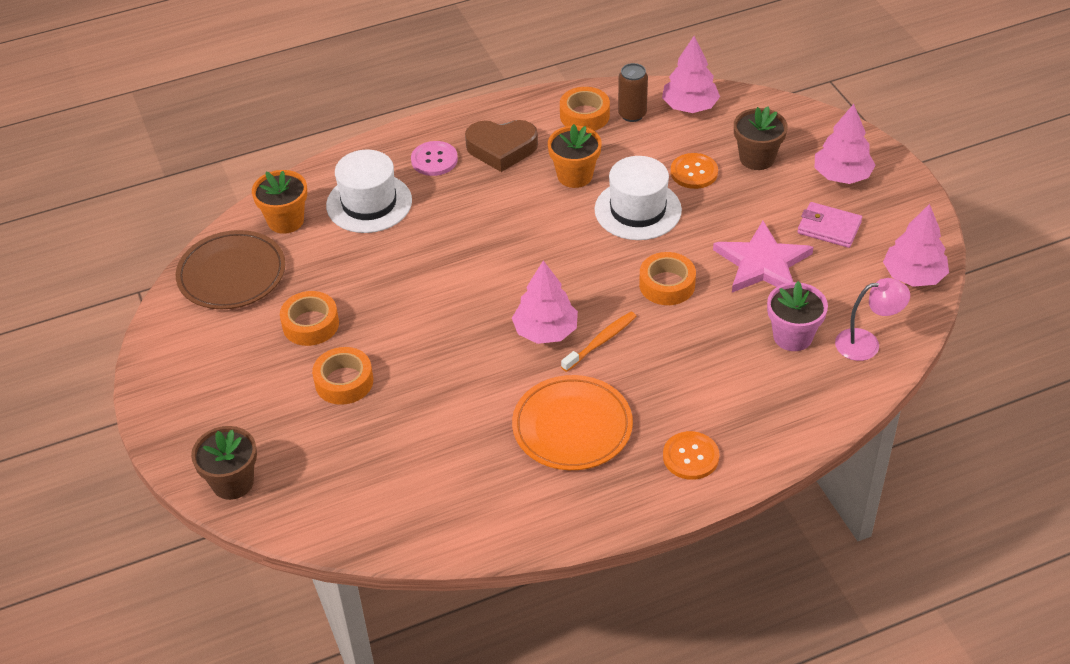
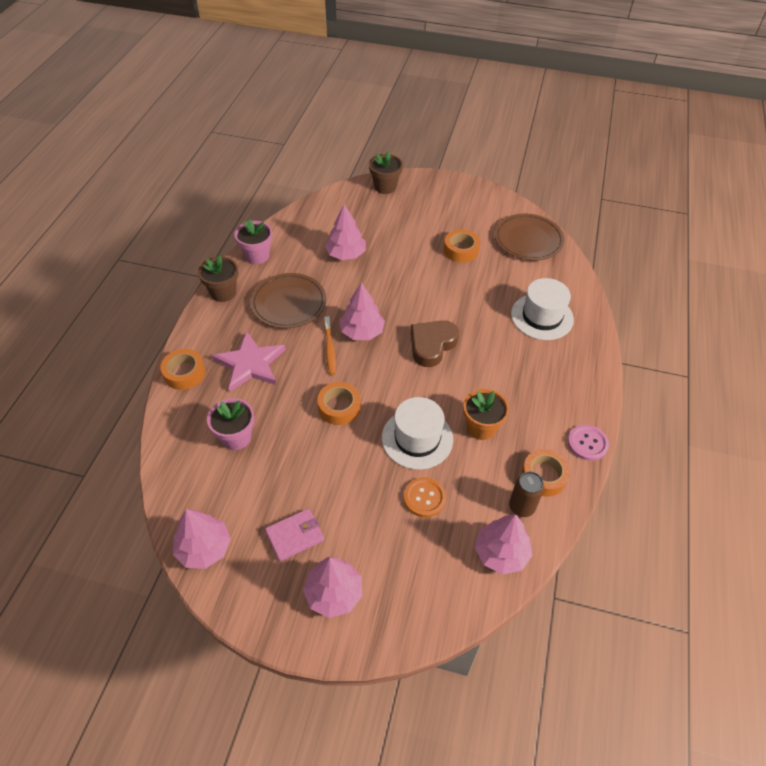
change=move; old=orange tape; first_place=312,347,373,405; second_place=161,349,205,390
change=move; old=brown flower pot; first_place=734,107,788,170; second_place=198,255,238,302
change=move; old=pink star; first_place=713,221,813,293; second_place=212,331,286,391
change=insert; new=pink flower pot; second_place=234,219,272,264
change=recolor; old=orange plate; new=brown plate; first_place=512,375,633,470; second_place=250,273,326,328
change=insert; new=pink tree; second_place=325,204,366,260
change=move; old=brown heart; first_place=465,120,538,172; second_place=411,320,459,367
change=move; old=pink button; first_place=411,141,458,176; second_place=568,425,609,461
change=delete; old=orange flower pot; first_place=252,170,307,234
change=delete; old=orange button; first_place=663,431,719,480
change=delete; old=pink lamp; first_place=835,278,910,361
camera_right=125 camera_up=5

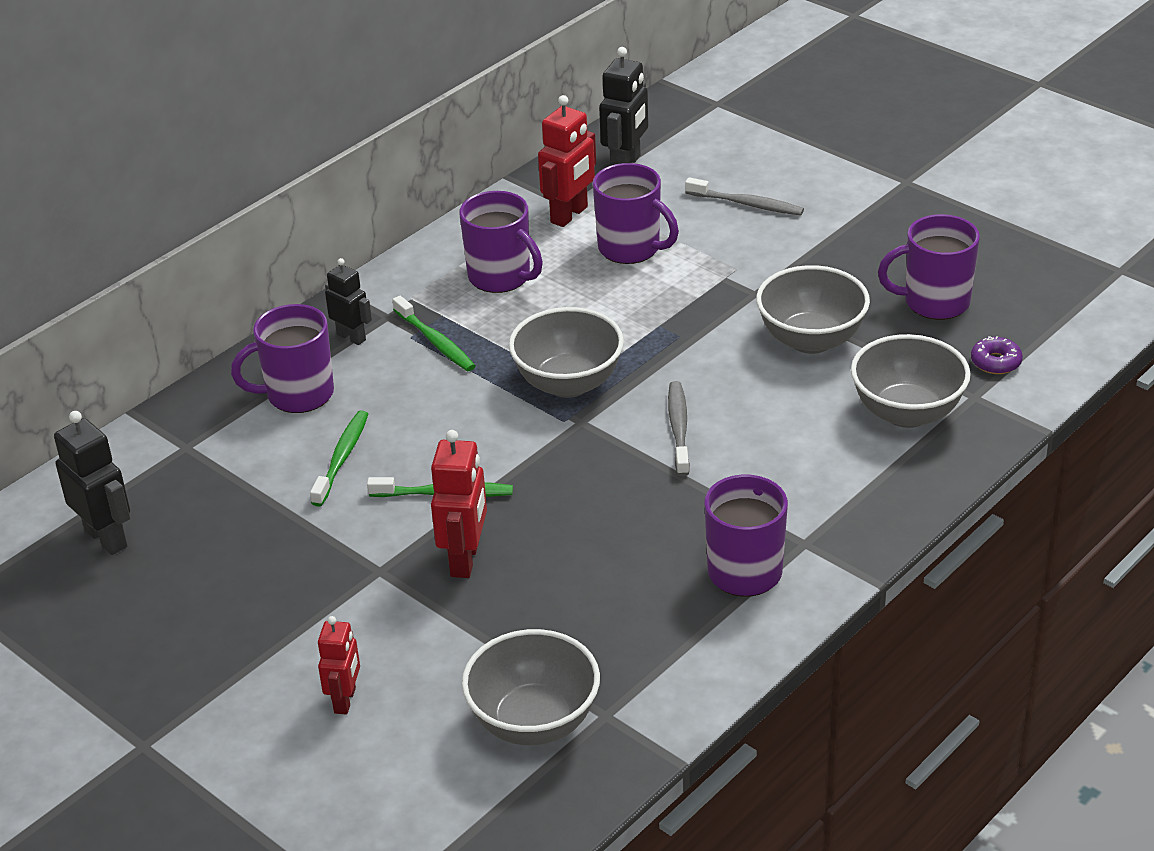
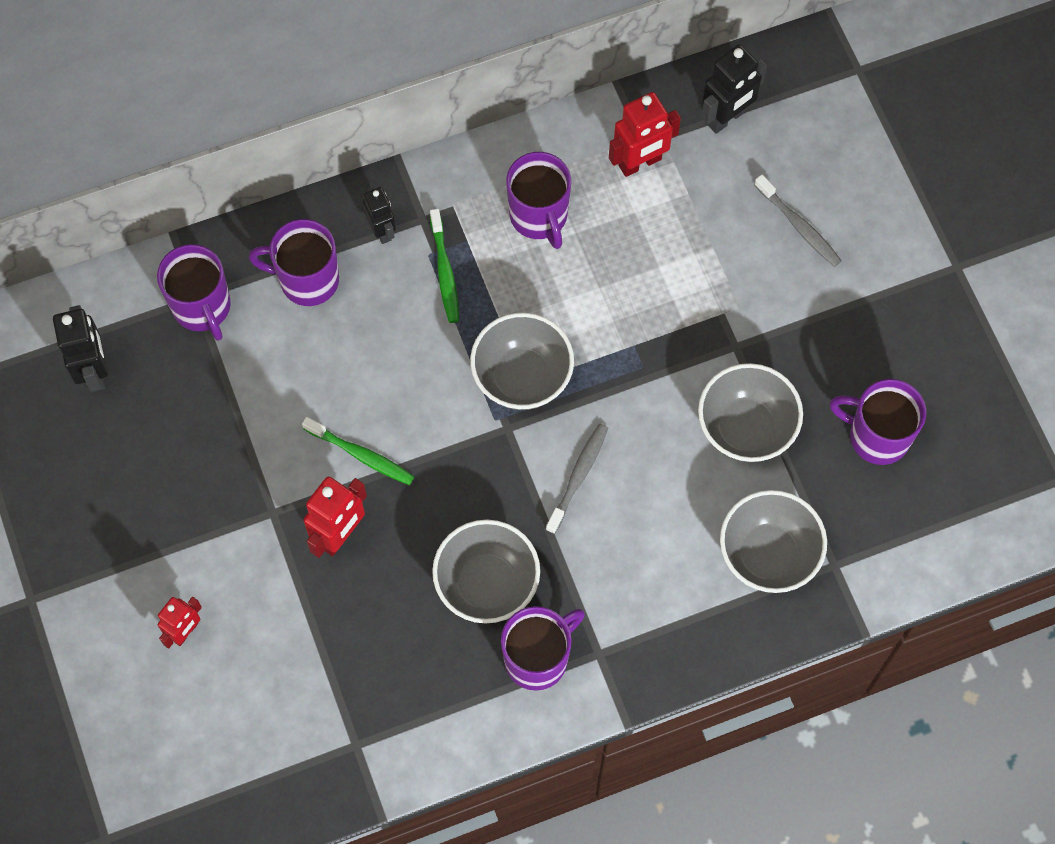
change=move; old=purple mug; first_place=593,163,679,264; second_place=157,244,231,341
change=move; old=grey bowl; first_place=462,629,600,745; second_place=432,520,540,624
change=delete; old=green toothbrush; first_place=310,411,368,506
change=delete; old=purple donut; first_place=971,336,1023,374
camera_right=25 camera_up=30

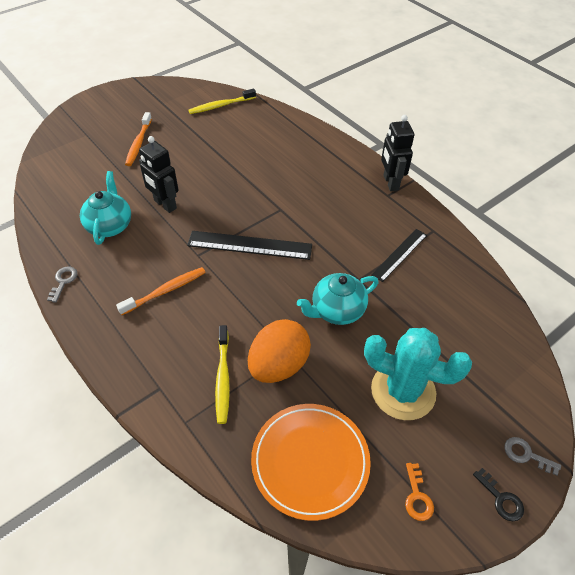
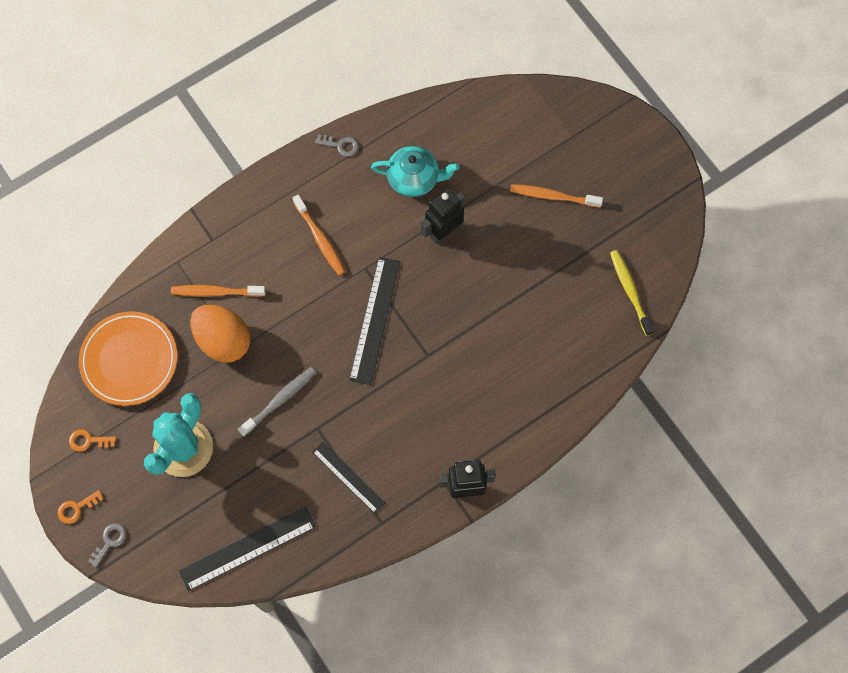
change=recolor; old=black key; new=orange key; first_place=473,468,524,521; second_place=58,490,103,524
change=recolor; old=yellow toothbrush; new=orange toothbrush; first_place=215,325,230,424; second_place=171,285,266,297
change=insert; new=black ruler; second_place=179,507,316,591
change=replace; old=turquoise teapot; new=grey toothbrush; first_place=297,273,379,325; second_place=238,367,316,436
camera_right=95 camera_up=20

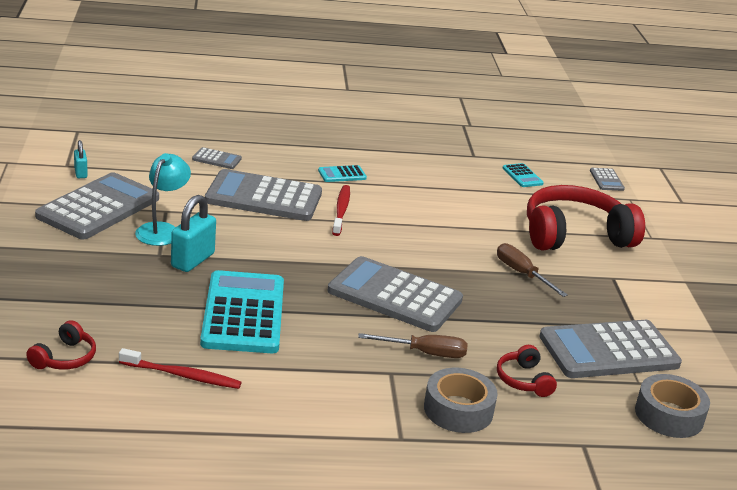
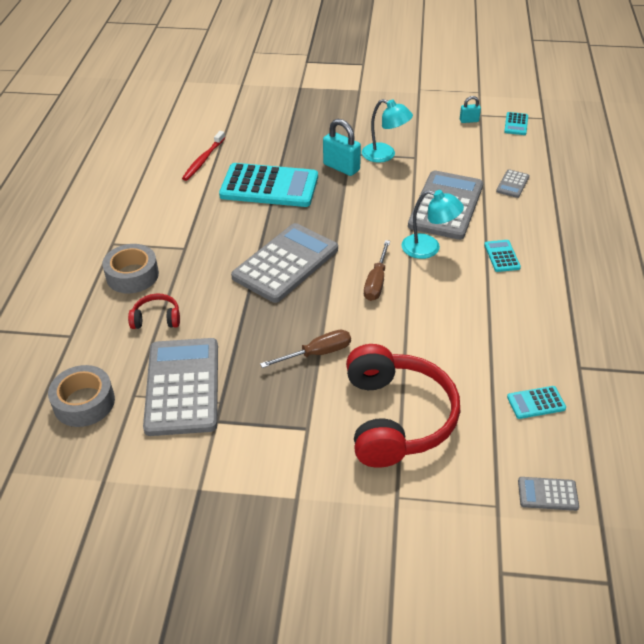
change=move; old=brown screwdriver; first_place=358,333,468,358; second_place=364,240,390,301
change=replace; old=red toothbrush; new=turquoise lamp; first_place=332,185,350,236; second_place=401,190,464,259
change=insert; new=turquoise calculator; second_place=504,112,528,135
change=delete; old=red headphones; first_place=26,320,96,370
change=delete; old=grey calculator; first_place=35,172,159,240
camera_right=105 camera_up=15

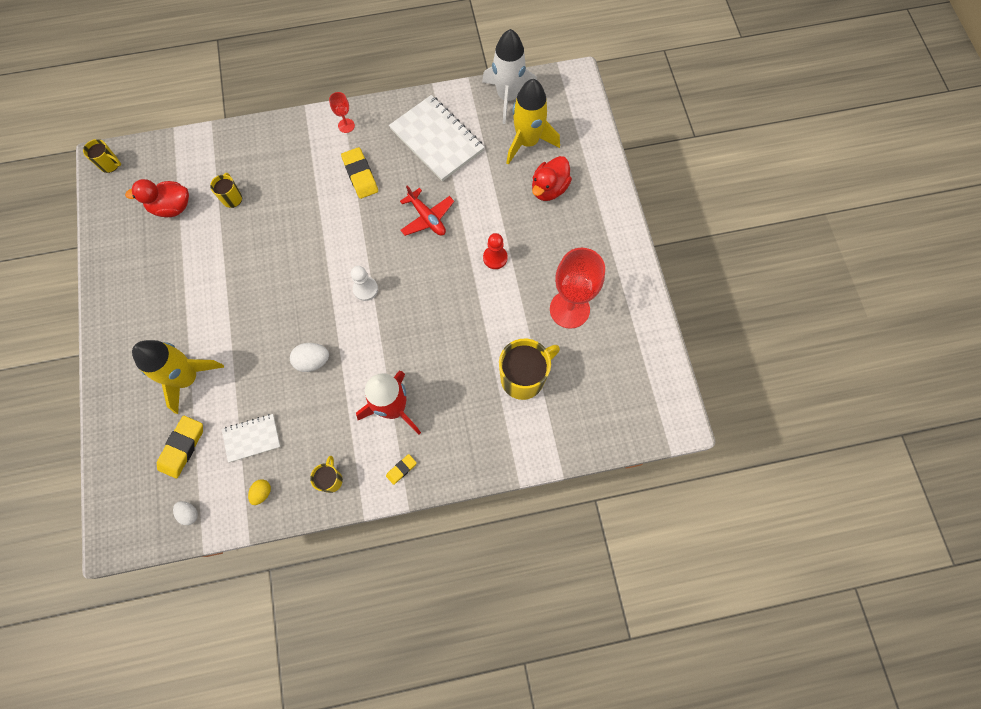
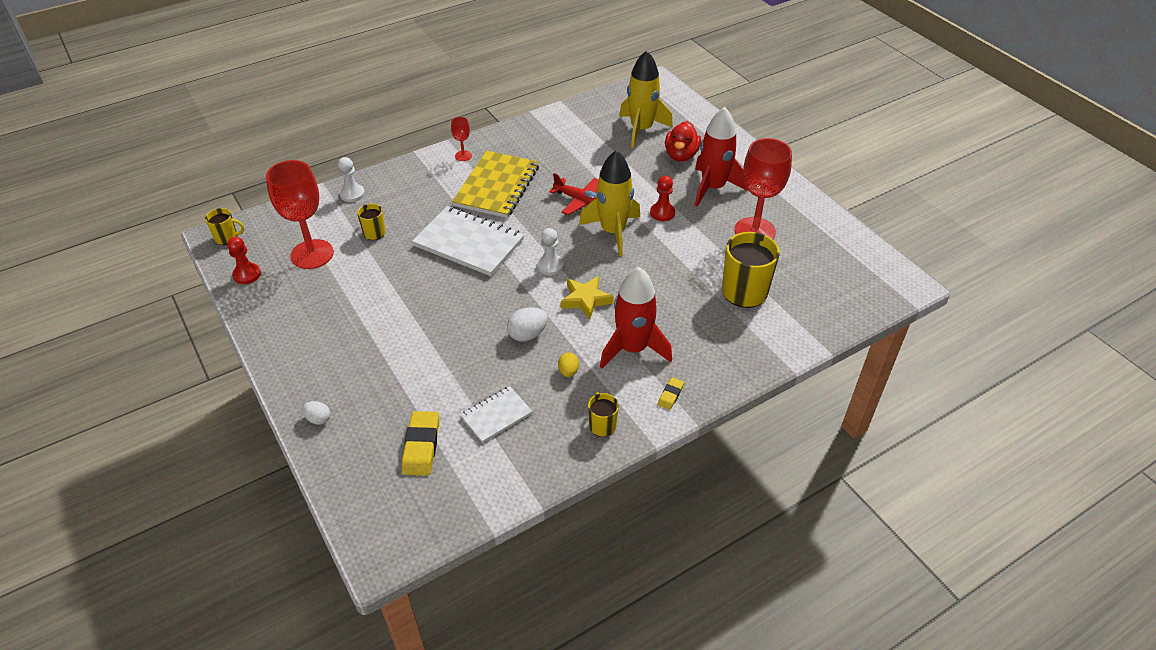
change=insert; new=red pawn; second_place=227,237,261,284
change=replace; old=red duck; new=red goblet; first_place=125,179,189,217; second_place=266,160,334,269
change=move; old=white egg; first_place=173,501,198,525; second_place=302,401,330,425
change=insert; new=white pawn; second_place=338,157,365,202
change=move; old=white notebook; first_place=389,95,485,181; second_place=412,206,524,276
change=replace; old=yellow eraser; new=yellow notebook; first_place=341,147,378,199; second_place=452,151,539,218
change=move; old=yellow egg; first_place=248,479,271,505; second_place=558,352,579,377
change=insert; new=yellow star; second_place=561,276,614,320
change=move; old=yellow rocket; first_place=132,340,224,414; second_place=579,150,640,256
change=insert; new=red rocket; second_place=695,107,748,206
change=delete; old=white rocket; first_place=482,29,537,124
camera_right=-20 camera_up=-25

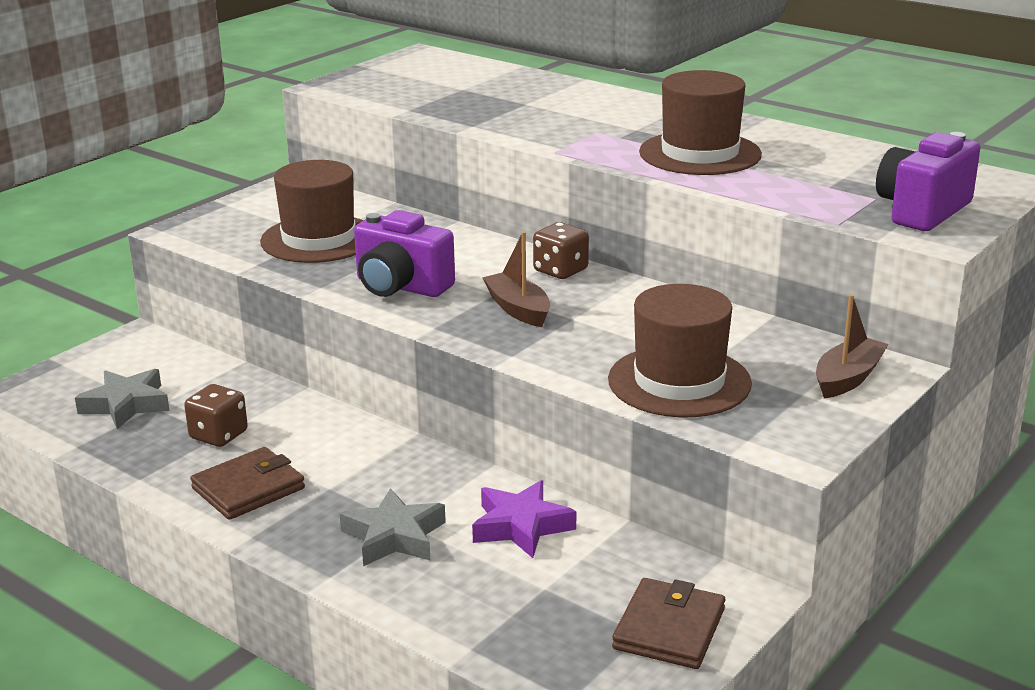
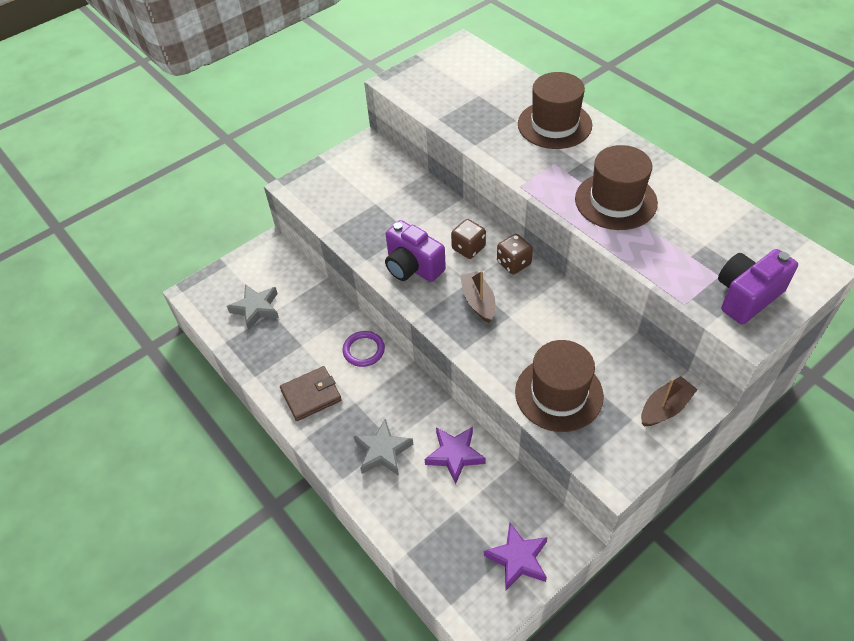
change=insert; new=purple ring; second_place=343,331,385,367
change=move; old=brown dice; first_place=184,384,248,447; second_place=451,219,486,259
change=replace; old=brown wallet; new=purple star; first_place=612,578,725,669; second_place=484,523,548,590
change=move; old=brown hat; first_place=260,160,364,263; second_place=518,72,592,149
camera_right=15 camera_up=25

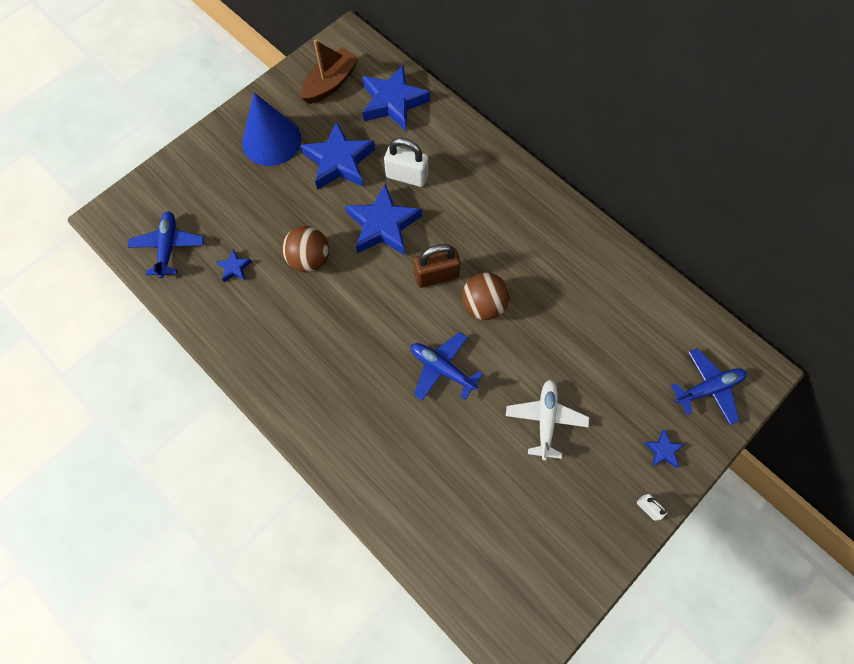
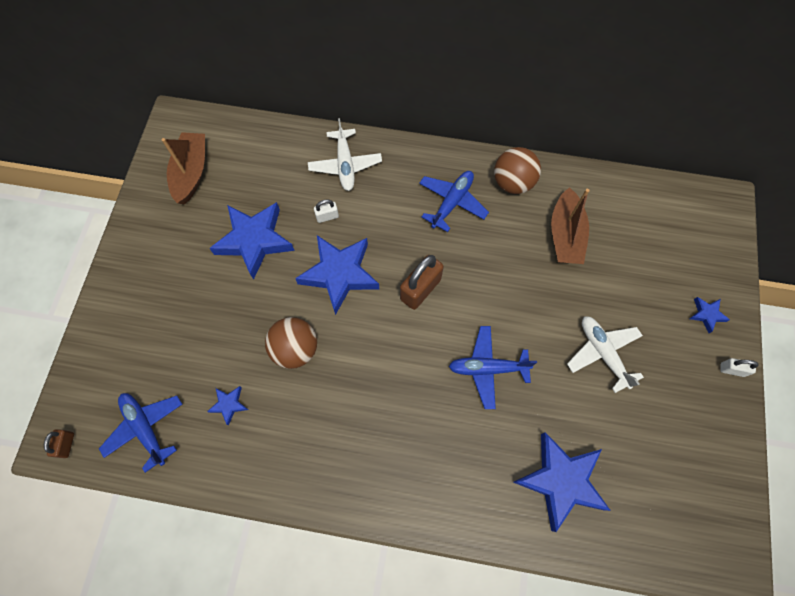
change=insert; new=brown padlock; second_place=44,429,74,458
change=insert; new=white plane; second_place=308,118,382,191
change=resize; old=white padlock; first_place=384,138,428,187; second_place=314,199,339,223; factor=0.51
change=move; old=blue plane; first_place=671,348,747,425; second_place=419,171,489,232
change=move; old=brown ball; first_place=462,273,510,320; second_place=494,147,541,194
change=move; old=blue star; first_place=362,65,430,131; second_place=513,432,611,532
change=insert; new=brown boat; second_place=551,187,590,264
change=delete; old=blue cone; first_place=242,93,302,166
camera_right=-35 camera_up=0

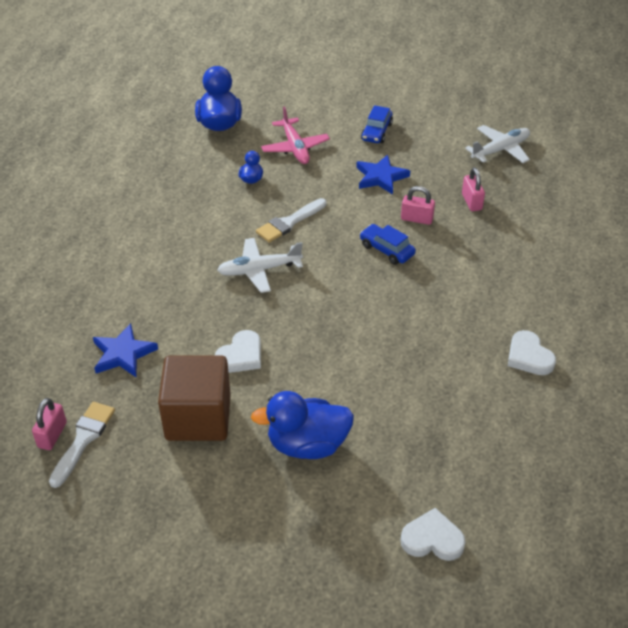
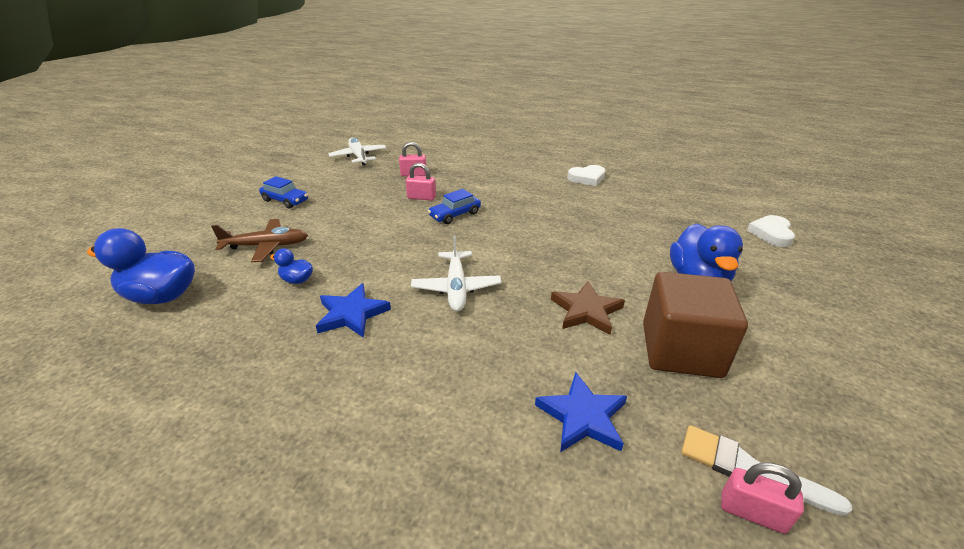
change=recolor; old=pink plane; new=brown plane; first_place=261,106,330,164; second_place=211,219,308,262
change=move; old=blue star; first_place=356,155,410,195; second_place=316,283,391,338
change=rotate; old=pink padlock; first_place=401,186,435,225; second_place=406,163,436,201; degrees=75
change=replace; old=white heart; new=brown star; first_place=215,330,261,373; second_place=551,281,625,335
change=delete; old=white brush; first_place=256,198,326,243
camera_right=-80 camera_up=-10

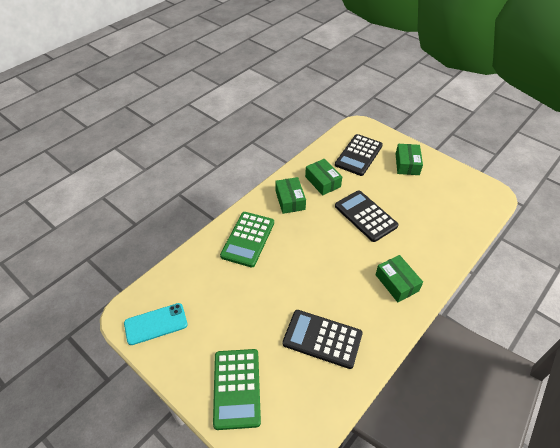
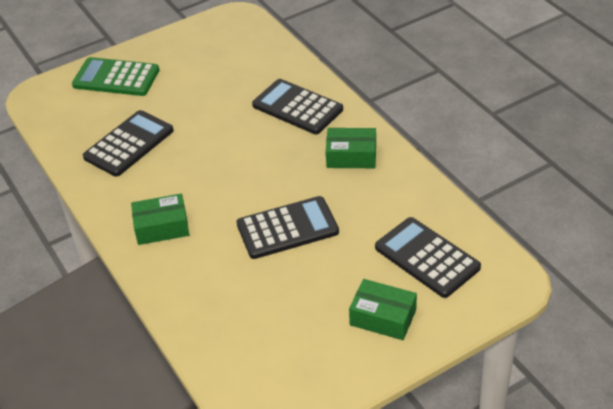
change=recolor; old=green calculator; new=black calculator; first_place=220,212,274,267; second_place=252,79,343,134
change=delete; old=turquoise phone; first_place=124,303,188,345
change=delete; old=green box; first_place=305,159,342,195
camera_right=110 camera_up=-5

